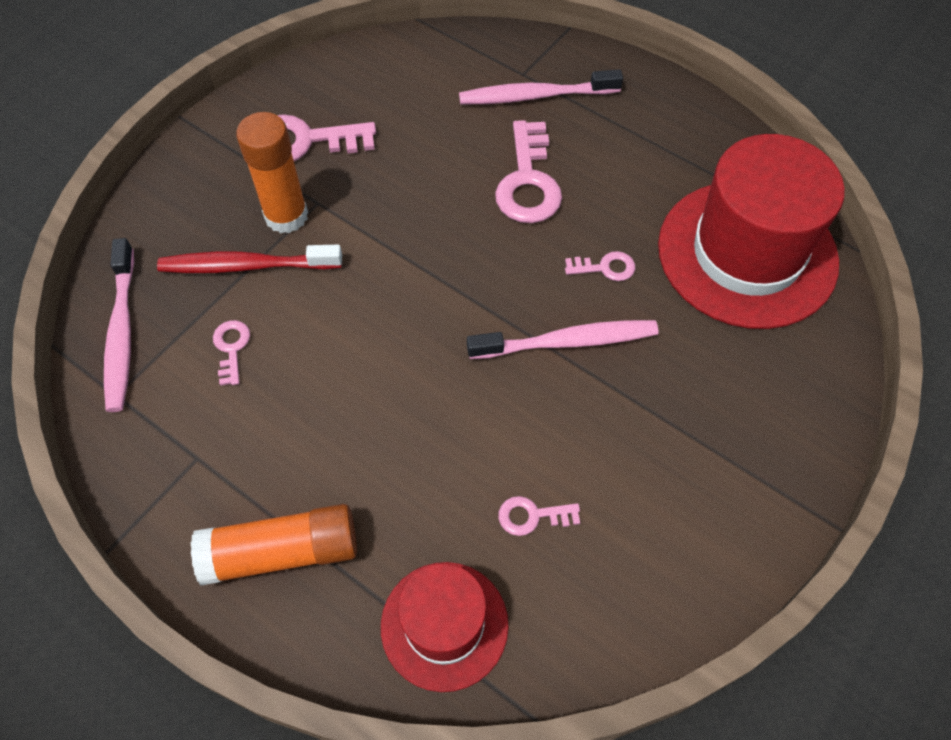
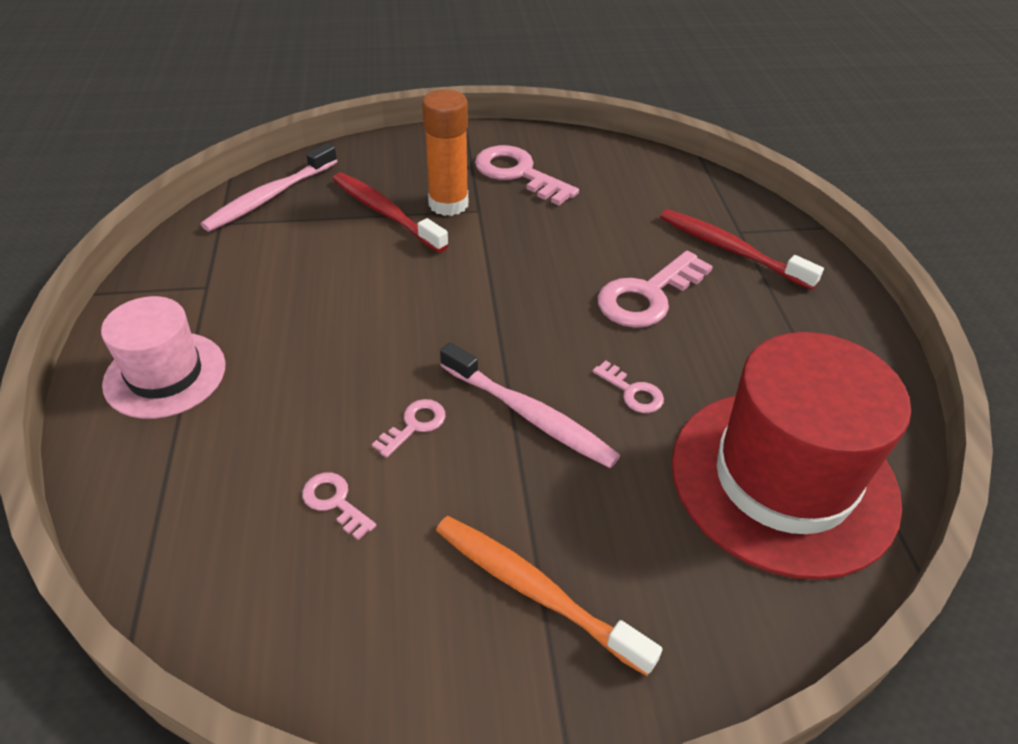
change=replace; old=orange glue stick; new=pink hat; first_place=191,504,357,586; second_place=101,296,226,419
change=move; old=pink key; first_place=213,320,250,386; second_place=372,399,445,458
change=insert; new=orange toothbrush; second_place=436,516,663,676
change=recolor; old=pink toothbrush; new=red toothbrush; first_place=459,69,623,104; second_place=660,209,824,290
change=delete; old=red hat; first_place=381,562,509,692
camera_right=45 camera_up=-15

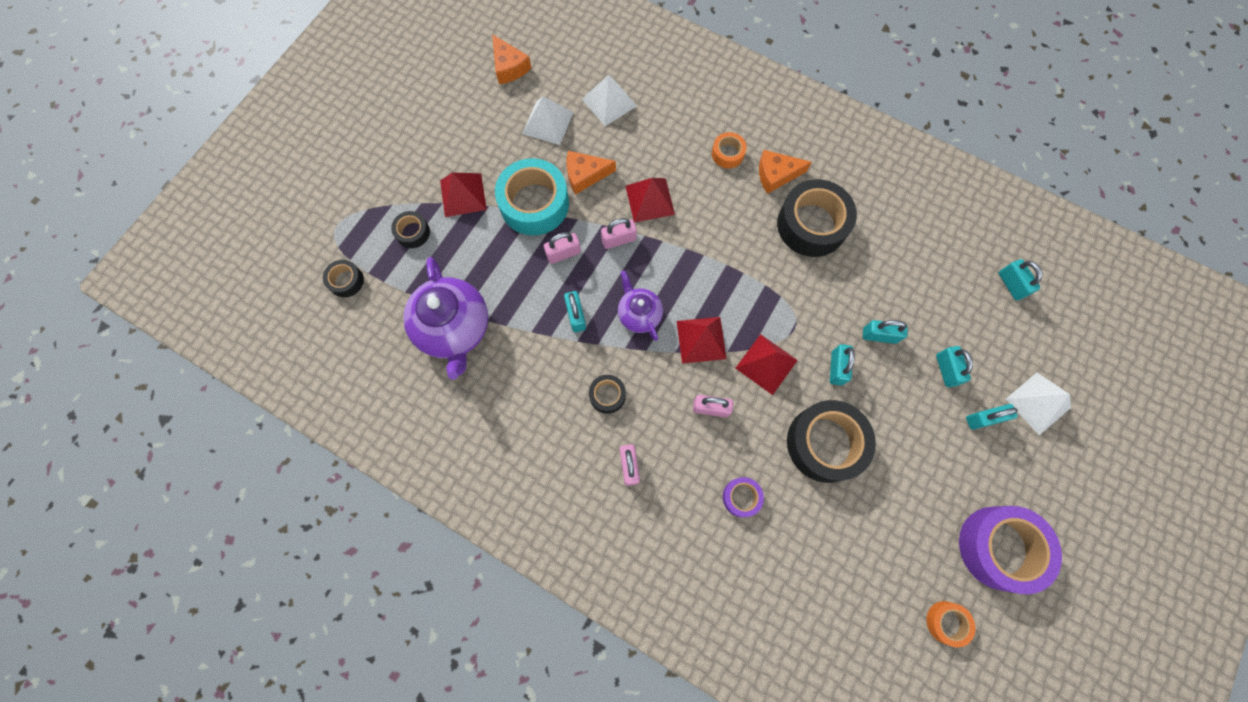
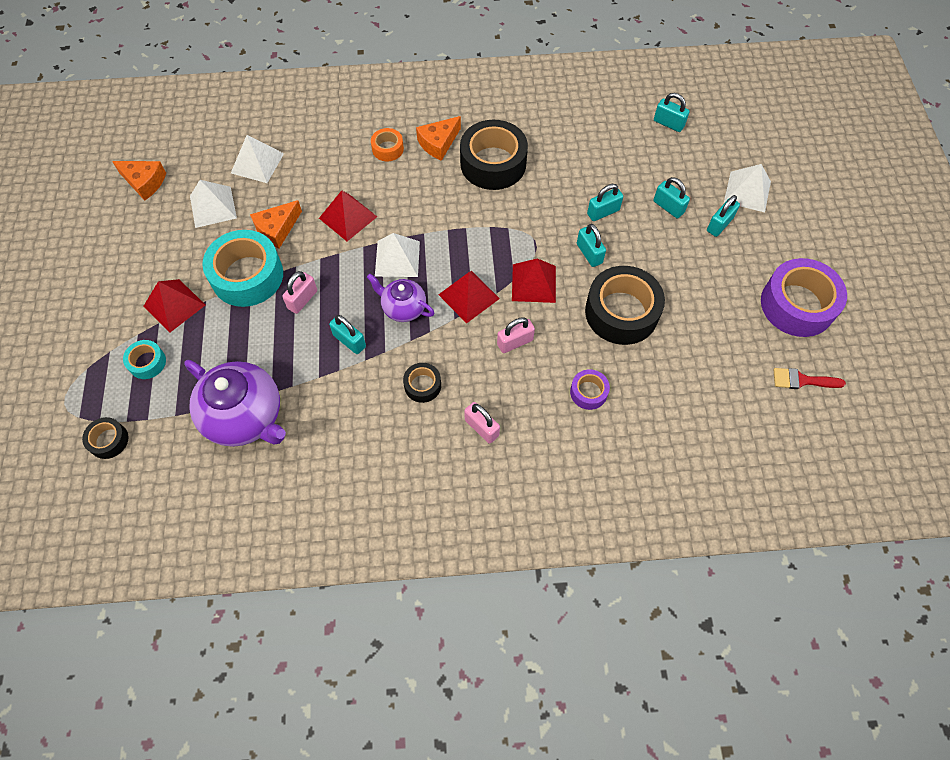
change=recolor; old=black tape; new=turquoise tape; first_place=391,211,430,248; second_place=123,340,166,379
change=insert; new=white pyramid; second_place=375,233,420,277
change=replace; old=orange tape; new=red brush; first_place=926,601,976,647; second_place=774,368,846,389
change=delete; old=pink padlock; first_place=601,218,637,249
camera_right=-35 camera_up=-10

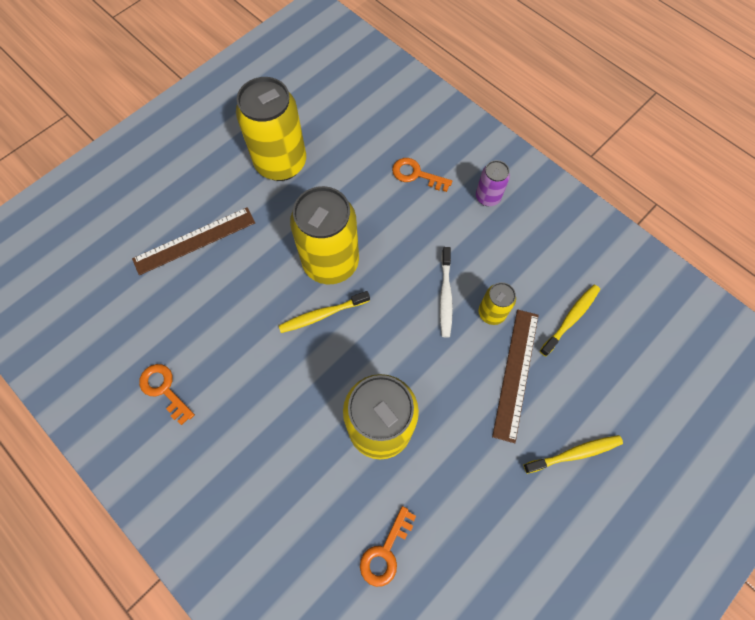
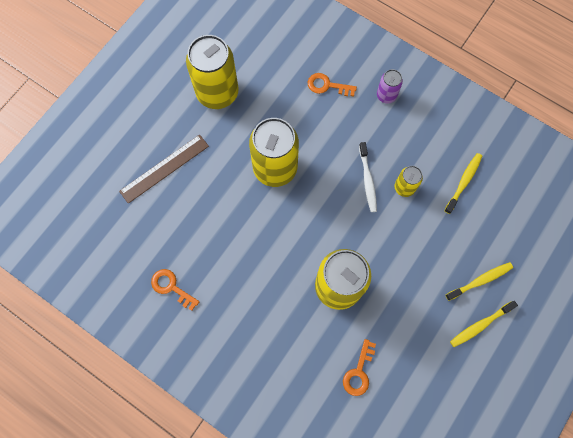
change=move; old=yellow toothbrush; first_place=279,291,370,333; second_place=450,301,518,347
change=delete; old=brown ruler; first_place=492,310,539,443
camera_right=-10 camera_up=5

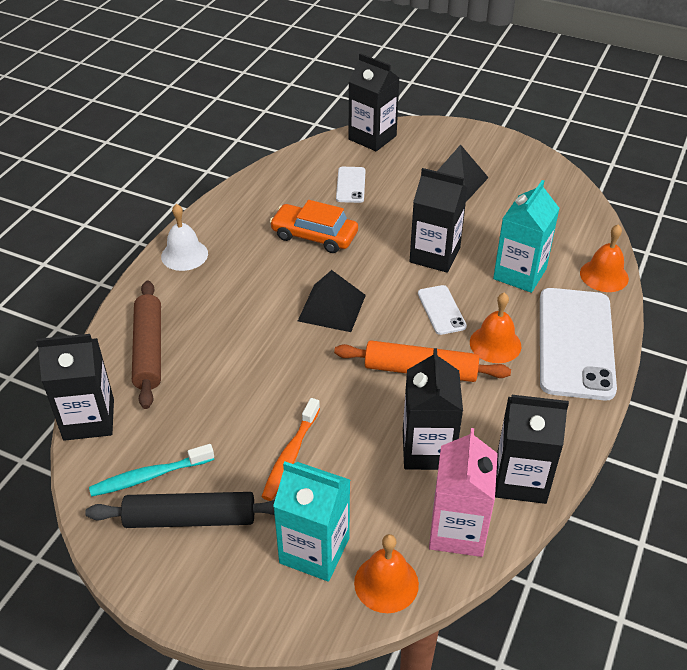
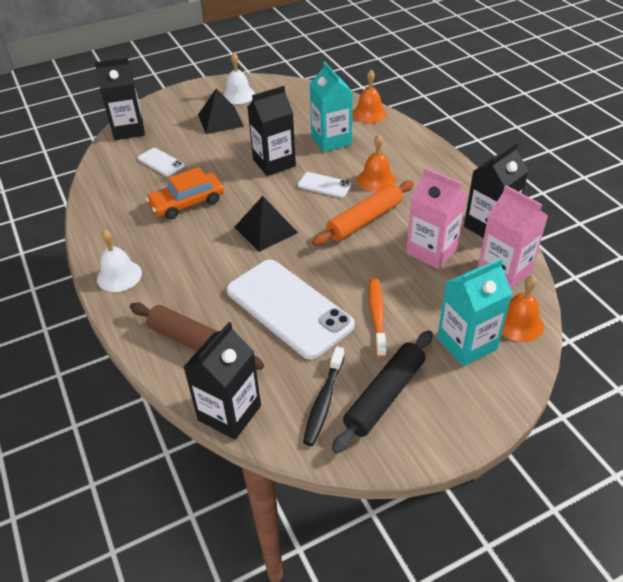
change=insert; new=white bell; second_place=223,53,255,104
change=move; old=white phone; first_place=540,288,617,400; second_place=226,260,355,360
change=recolor; old=turquoise toothbrush; new=black toothbrush; first_place=89,444,214,497; second_place=303,346,345,446
change=rotate; old=orange toothbrush; first_place=261,398,320,501; second_place=369,278,387,358; degrees=-150
change=recolor; old=black carton; new=pink carton; first_place=403,348,463,470; second_place=406,168,467,269
camera_right=-50 camera_up=0

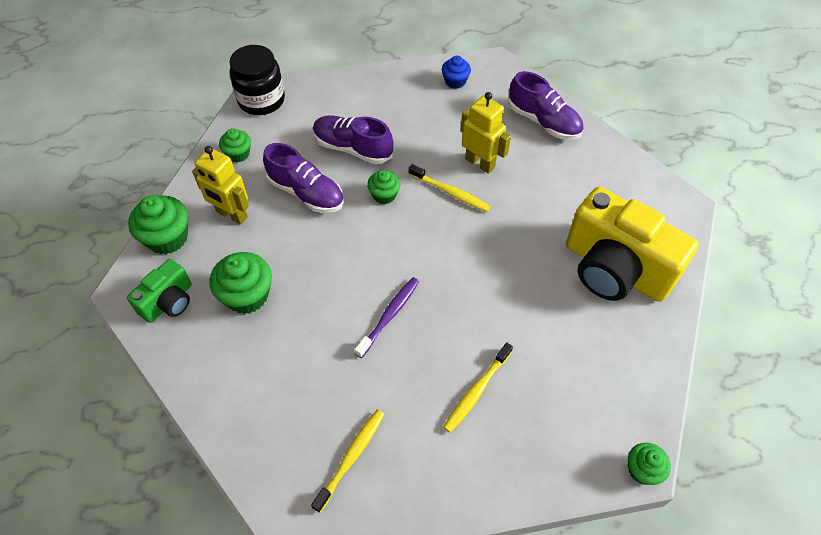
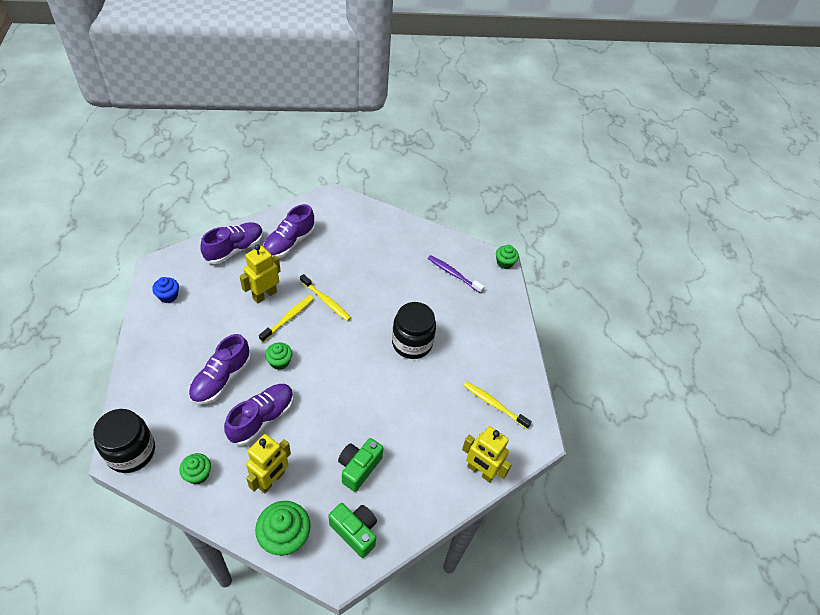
change=insert; new=purple shoe; second_place=263,204,315,258
change=move; old=yellow toothbrush; first_place=443,343,513,433; second_place=300,274,351,321
change=replace; old=green cupcake; new=green camera; first_place=210,252,272,314; second_place=338,438,383,492
change=insert; new=black jar; second_place=392,302,436,359
change=move; old=purple toothbrush; first_place=355,277,419,358; second_place=428,255,485,293
change=insert; new=yellow robot; second_place=462,426,512,483
change=delete; old=yellow camera; first_place=566,187,699,302
camera_right=-90 camera_up=-5

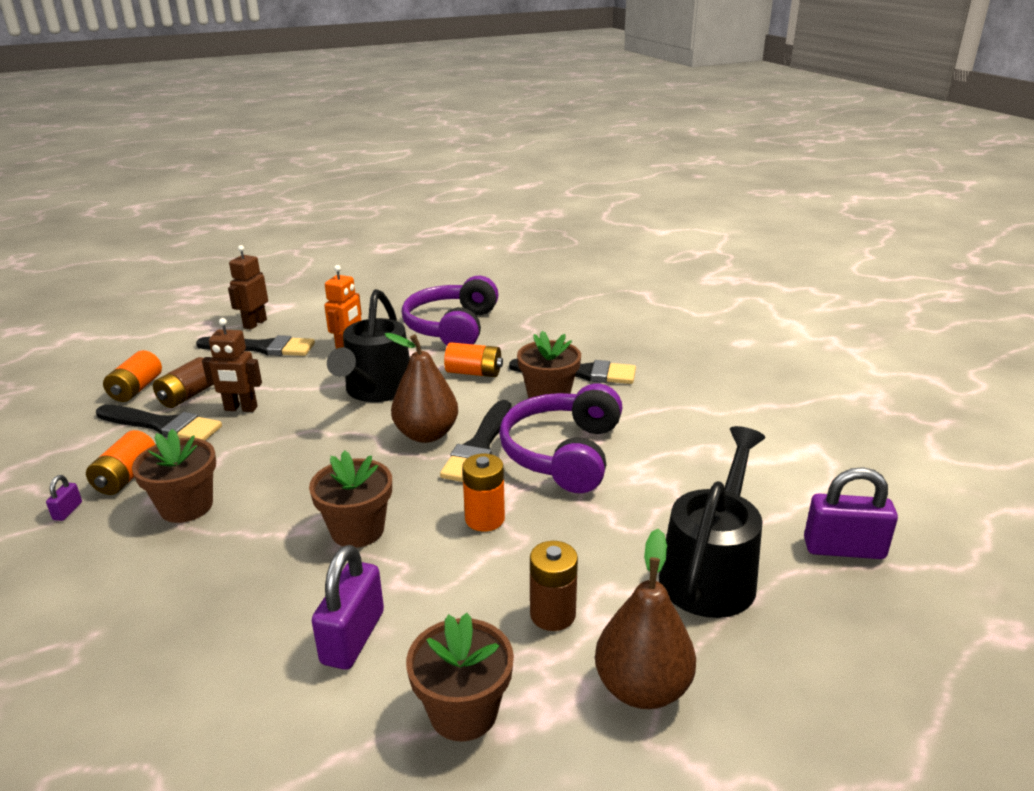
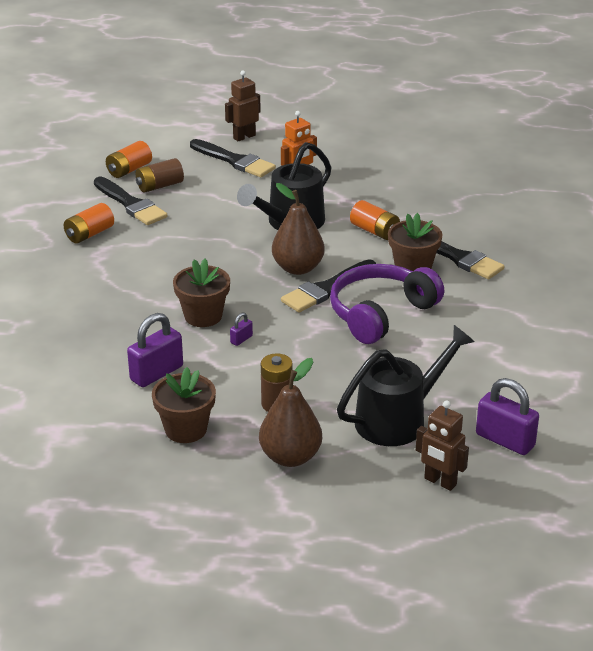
change=move; old=purple padlock; first_place=46,475,82,521; second_place=230,312,253,346
change=move; old=brown robot; first_place=202,318,262,412; second_place=416,400,469,491
change=delete; old=brown flower pot; first_place=132,429,216,523
change=delete; old=purple headphones; first_place=402,276,499,345
change=delete; old=orange battery; first_place=462,454,505,531
camera_right=30 camera_up=5

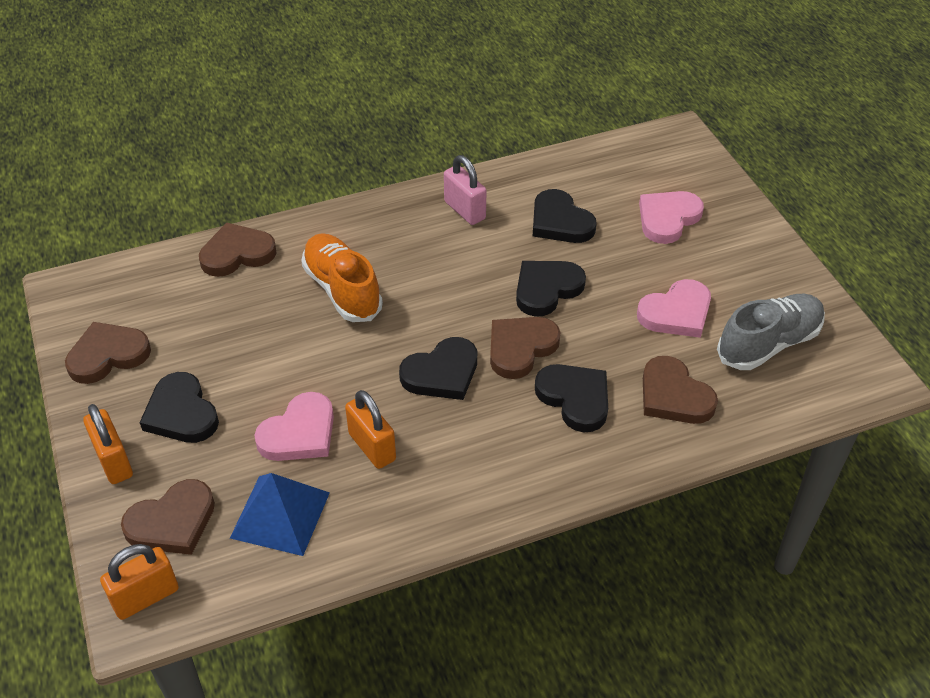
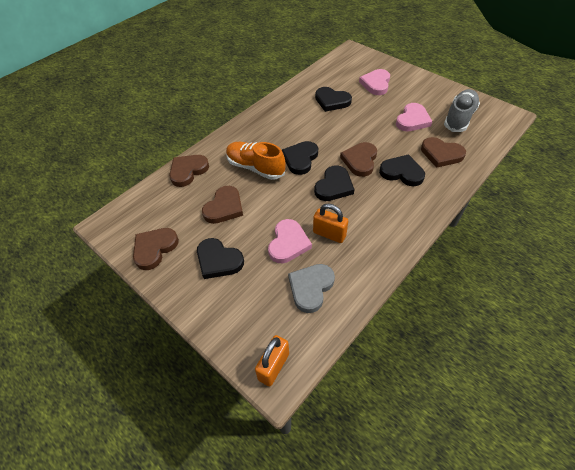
change=move; old=brown heart; first_place=121,479,215,555; second_place=202,186,243,224
change=move; old=black heart; first_place=516,261,586,317; second_place=282,141,318,175
change=replace; old=blue pyramid; new=grey heart; first_place=230,473,330,556; second_place=288,264,335,313
change=delete; old=orange padlock; first_place=83,404,133,484
change=delete; old=pink padlock; first_place=444,155,487,225
camera_right=-25 camera_up=5

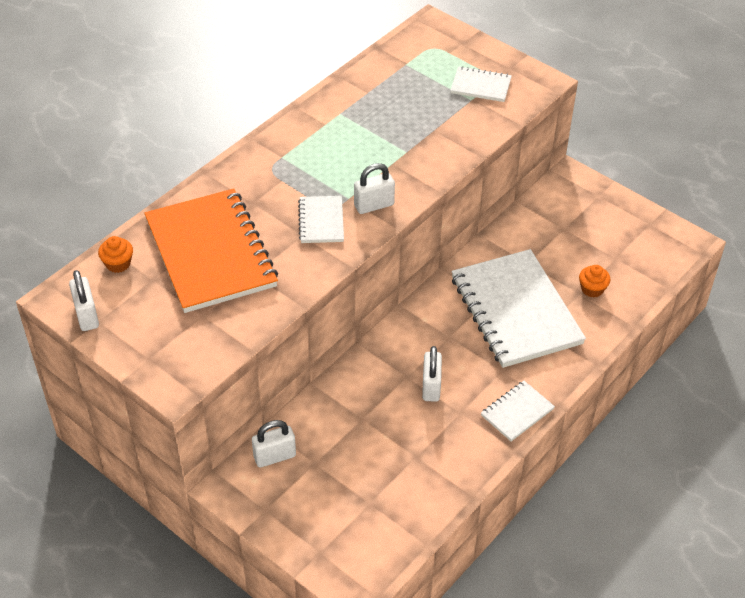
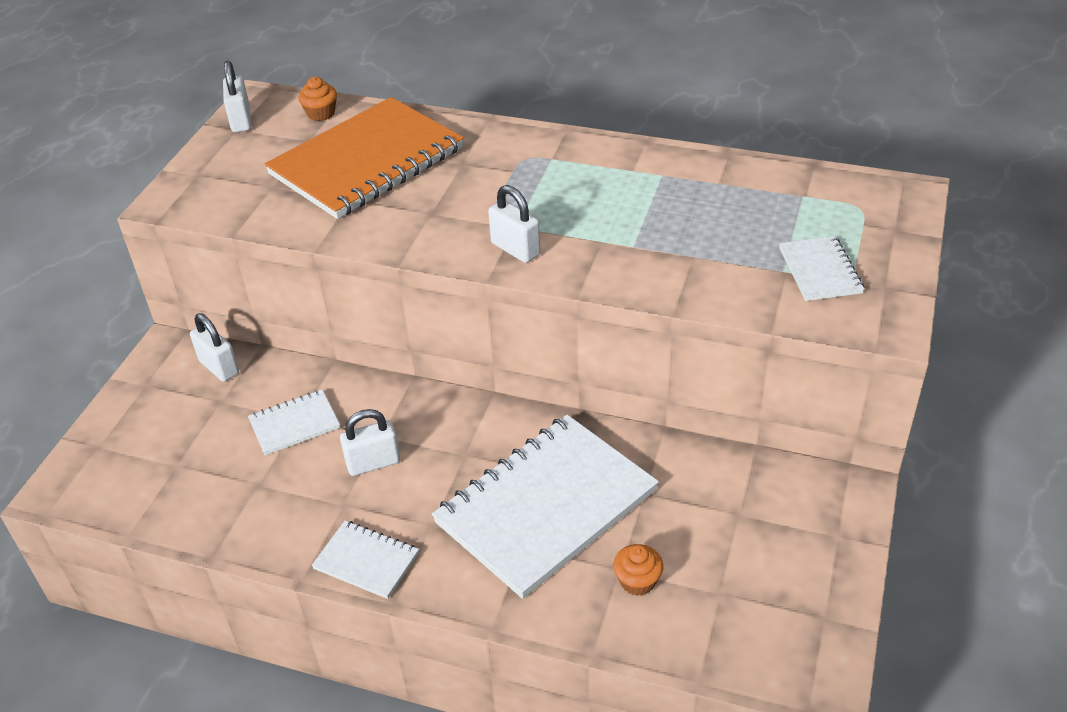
change=rotate; old=white padlock; first_place=69,270,99,331; second_place=223,61,251,132; degrees=-60
change=move; old=white notebook; first_place=298,196,344,243; second_place=248,389,340,455
camera_right=70 camera_up=-5

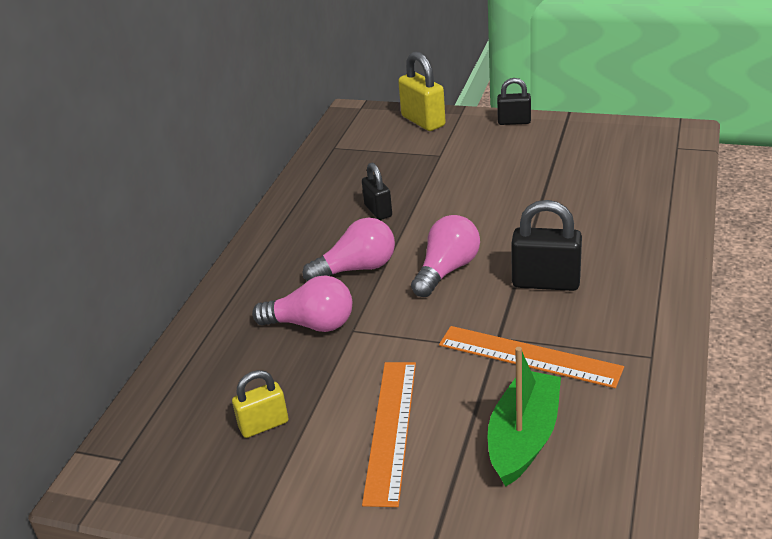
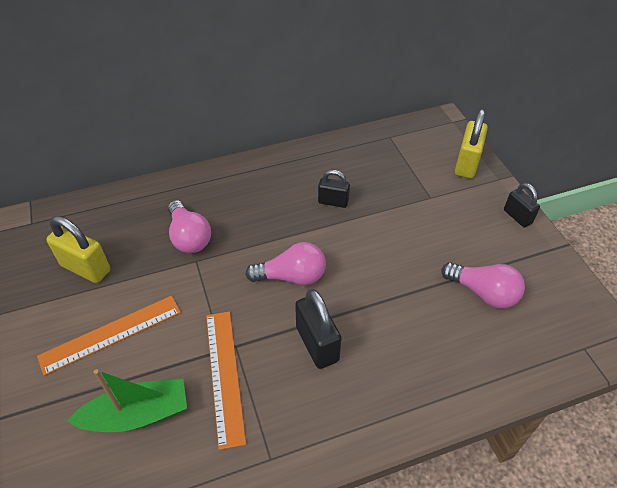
change=resize; old=yellow padlock; first_place=232,370,288,438; second_place=46,216,110,283; factor=1.57
change=rotate; old=black padlock; first_place=362,163,392,220; second_place=318,170,350,208; degrees=75
change=move; old=pink light bulb; first_place=303,218,395,281; second_place=441,262,525,309
camera_right=50 camera_up=15

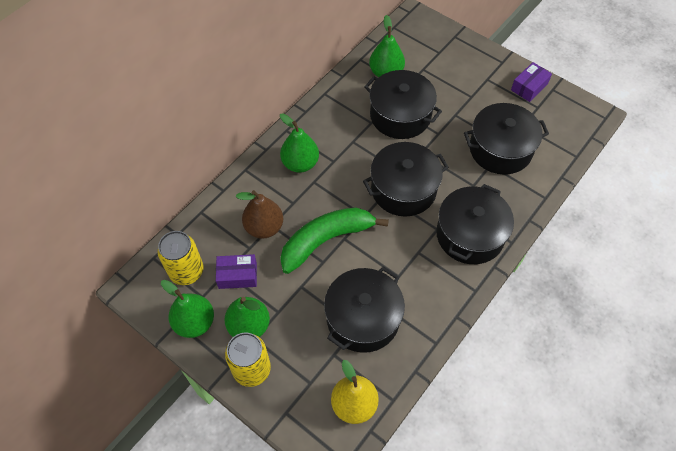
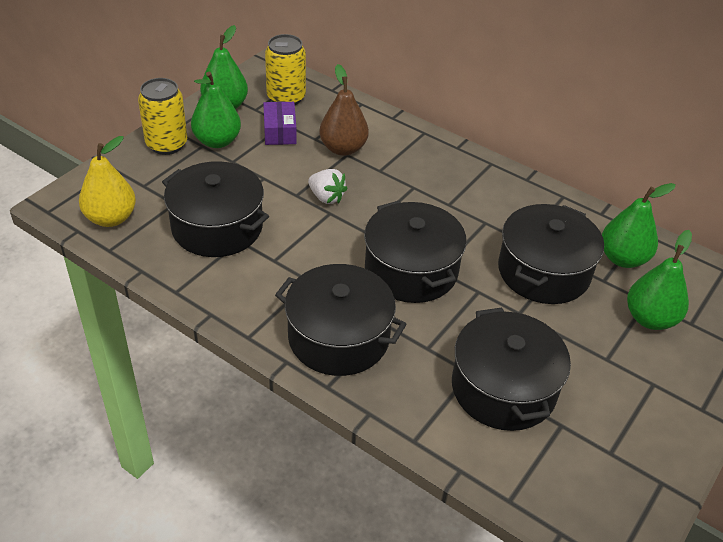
change=replace; old=green banana; new=white strawberry; first_place=280,208,389,274; second_place=308,169,348,204
change=move; old=green pear; first_place=280,114,319,173; second_place=627,230,692,330
change=delete; old=purple box; first_place=511,62,552,102
camera_right=85 camera_up=-15

